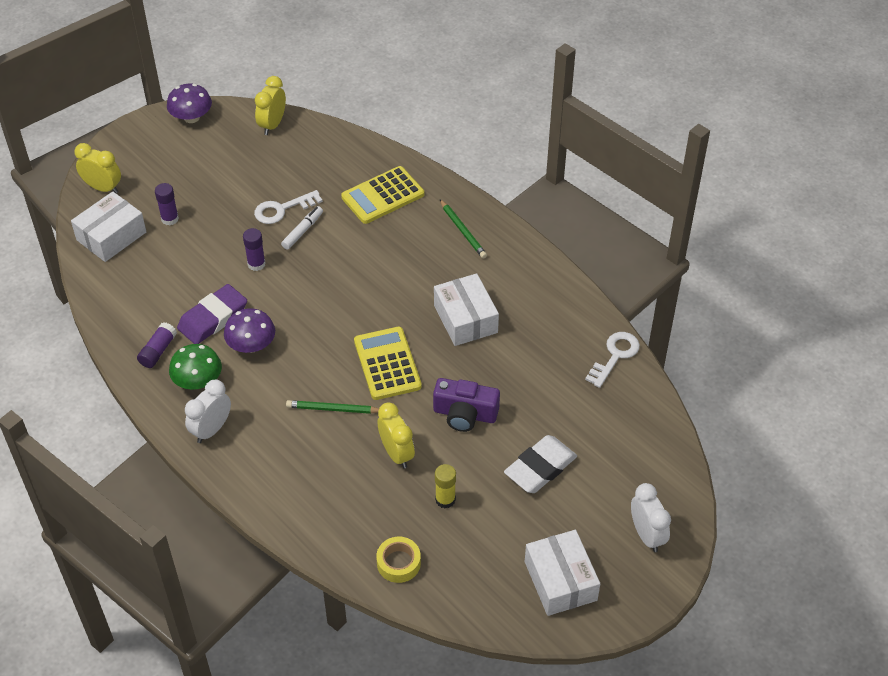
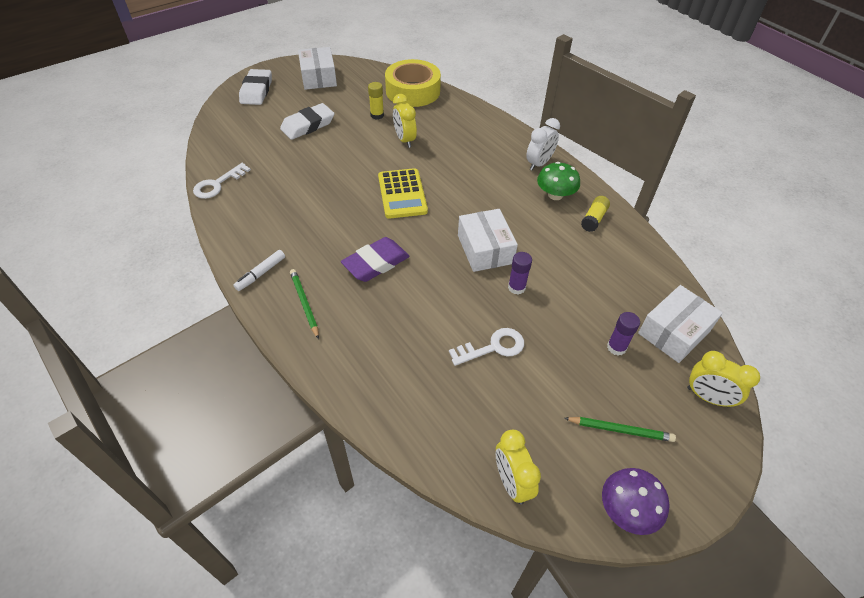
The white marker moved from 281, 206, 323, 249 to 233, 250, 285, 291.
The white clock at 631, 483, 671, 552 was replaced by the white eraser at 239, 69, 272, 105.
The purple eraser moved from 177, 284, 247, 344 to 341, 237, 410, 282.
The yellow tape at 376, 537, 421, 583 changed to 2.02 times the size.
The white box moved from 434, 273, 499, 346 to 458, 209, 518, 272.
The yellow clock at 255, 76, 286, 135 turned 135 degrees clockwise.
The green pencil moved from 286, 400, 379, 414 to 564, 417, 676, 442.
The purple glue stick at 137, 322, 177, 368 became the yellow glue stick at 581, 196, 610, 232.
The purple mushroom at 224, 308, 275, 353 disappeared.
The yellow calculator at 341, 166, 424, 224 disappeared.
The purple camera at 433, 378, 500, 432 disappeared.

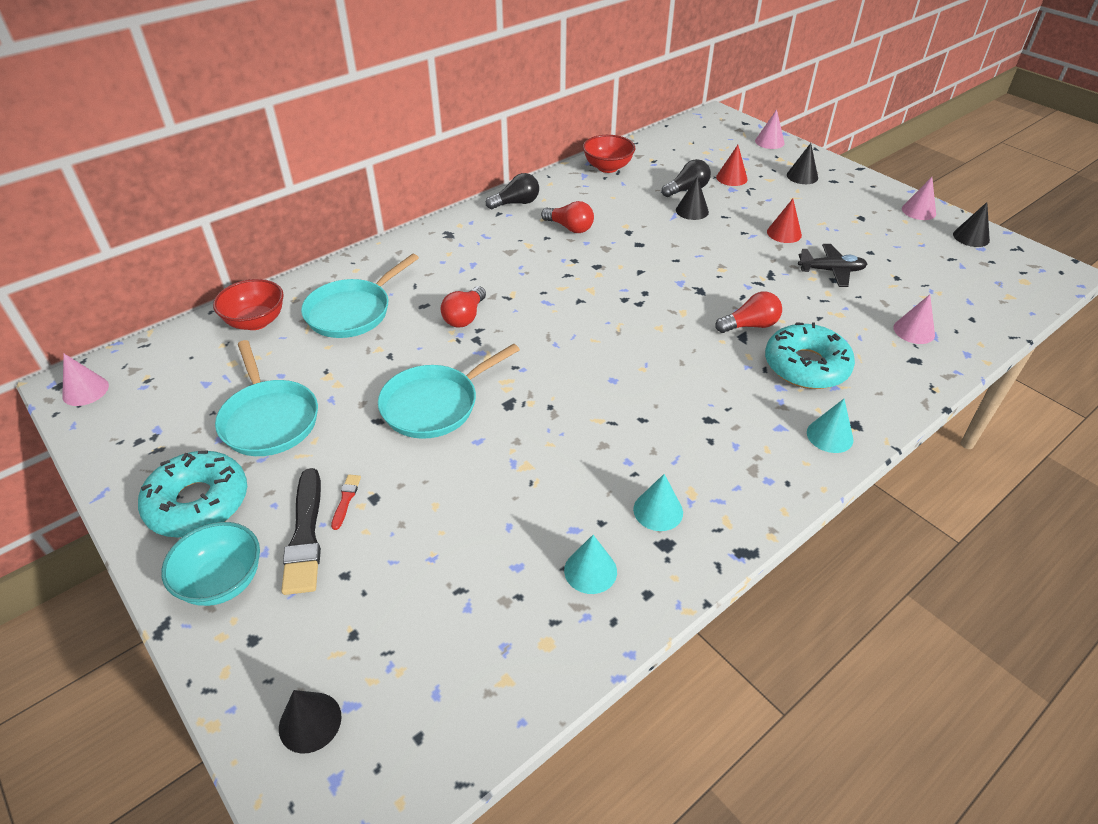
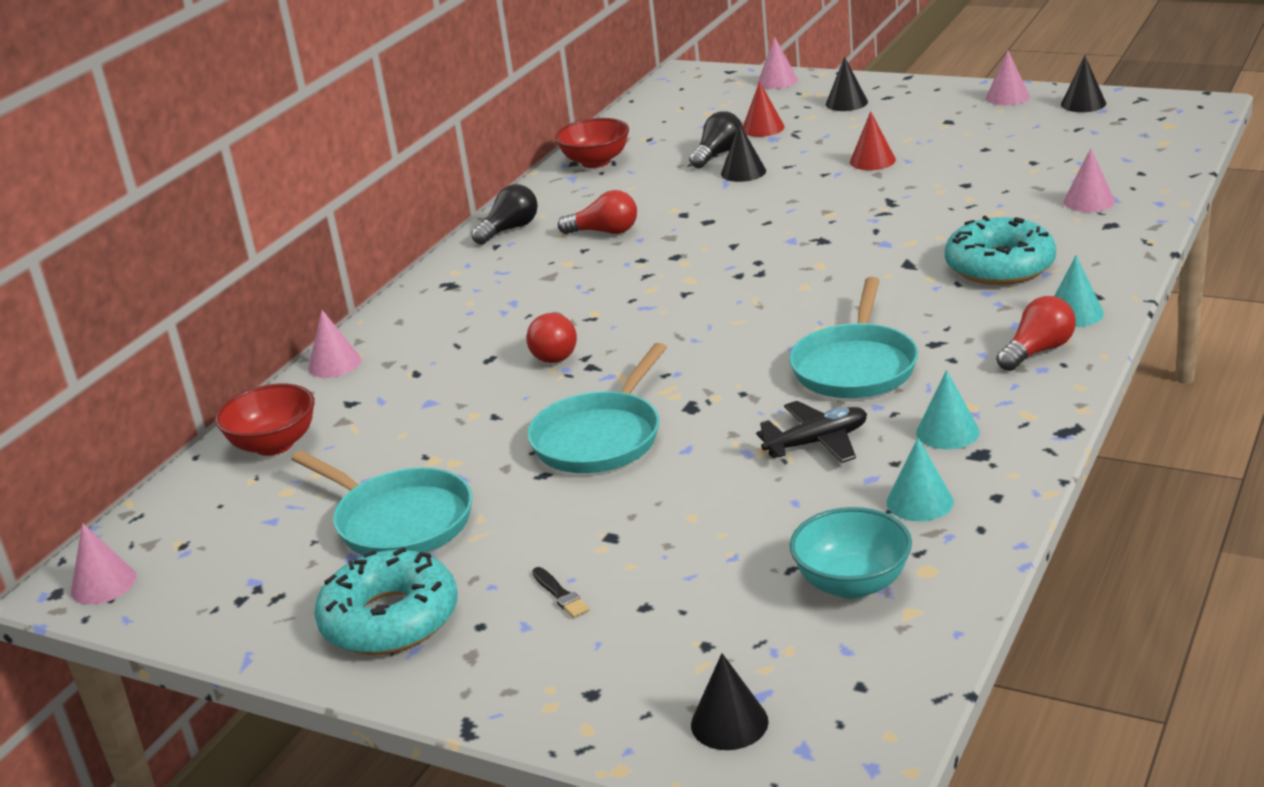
The pink cone at 308, 310, 361, 378 appeared.
The black brush at 281, 468, 321, 595 changed to 0.46 times the size.
The black plane moved from 798, 244, 867, 287 to 756, 401, 867, 463.
The turquoise pan moved from 301, 254, 419, 338 to 789, 277, 918, 398.
The turquoise bowl moved from 161, 522, 260, 606 to 789, 507, 912, 599.
The red light bulb moved from 715, 291, 782, 333 to 996, 296, 1076, 371.
The red brush at 331, 475, 361, 530 disappeared.

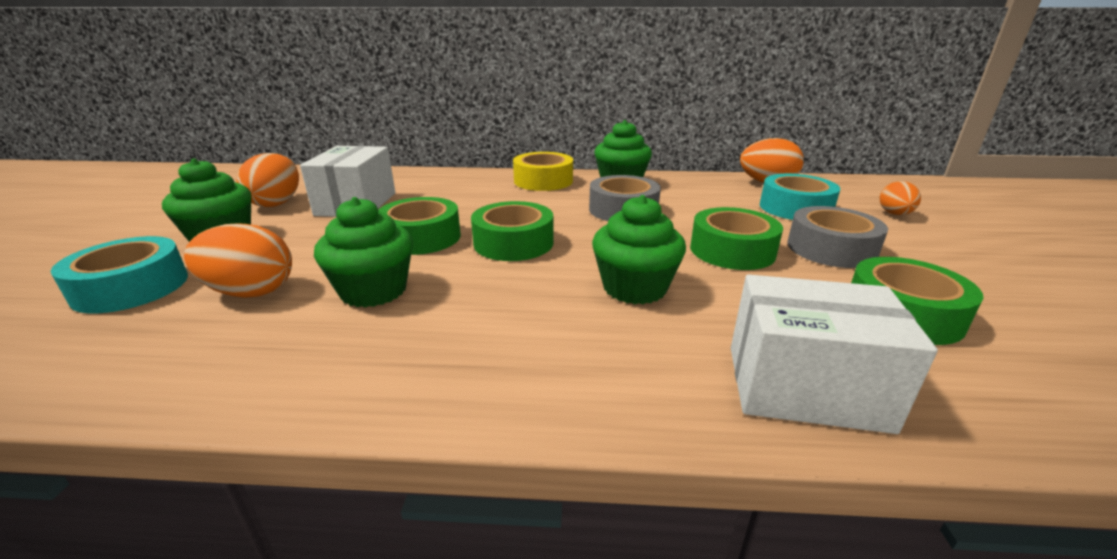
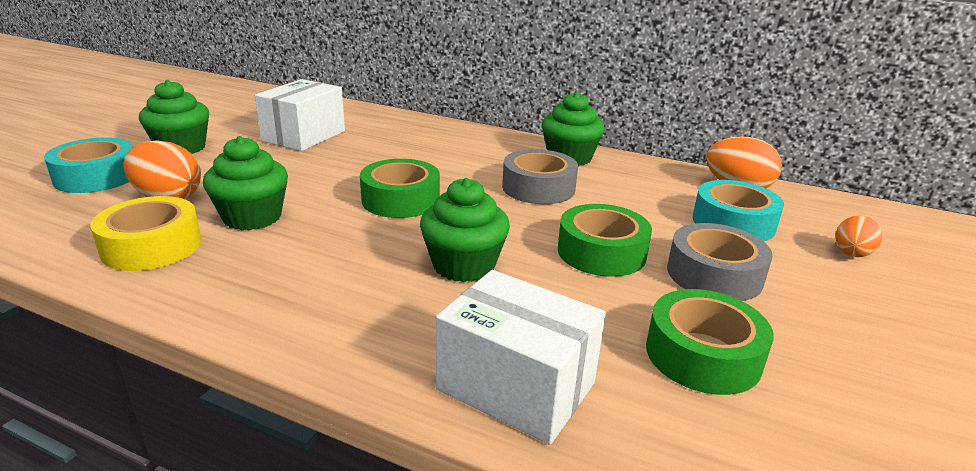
The yellow tape moved from 513, 152, 573, 191 to 90, 196, 202, 271.
The orange egg at 237, 153, 299, 207 disappeared.
The green tape at 378, 197, 461, 255 disappeared.

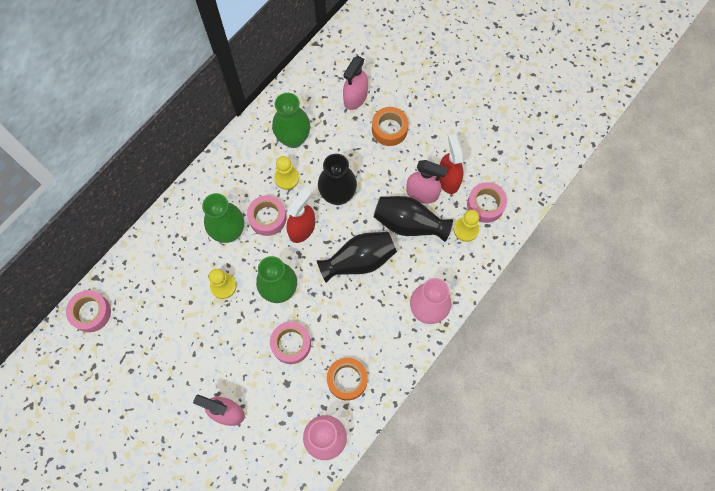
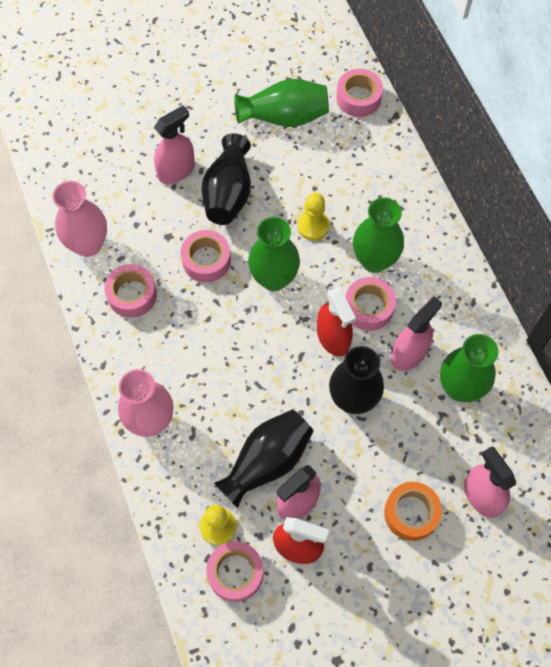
The orange tape at 327, 358, 368, 401 became the pink tape at 104, 264, 157, 318.
The black vase moved from 317, 232, 397, 283 to 202, 133, 251, 225.
The green vase at 234, 79, 329, 127 appeared.
The yellow pawn at 274, 156, 299, 190 was replaced by the pink spray bottle at 391, 296, 442, 371.

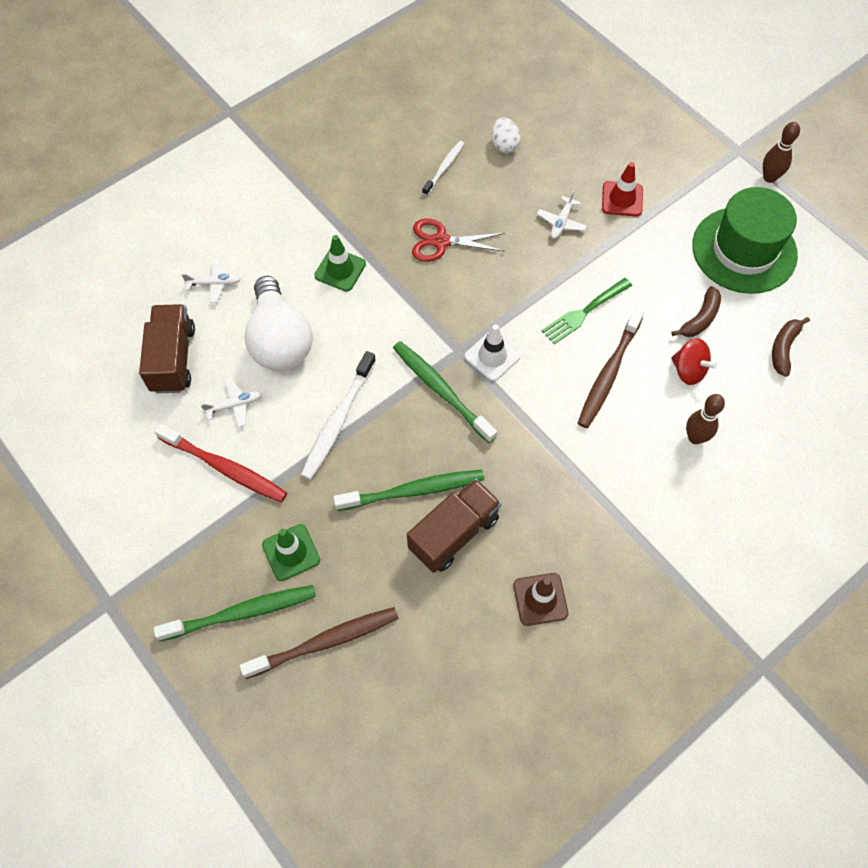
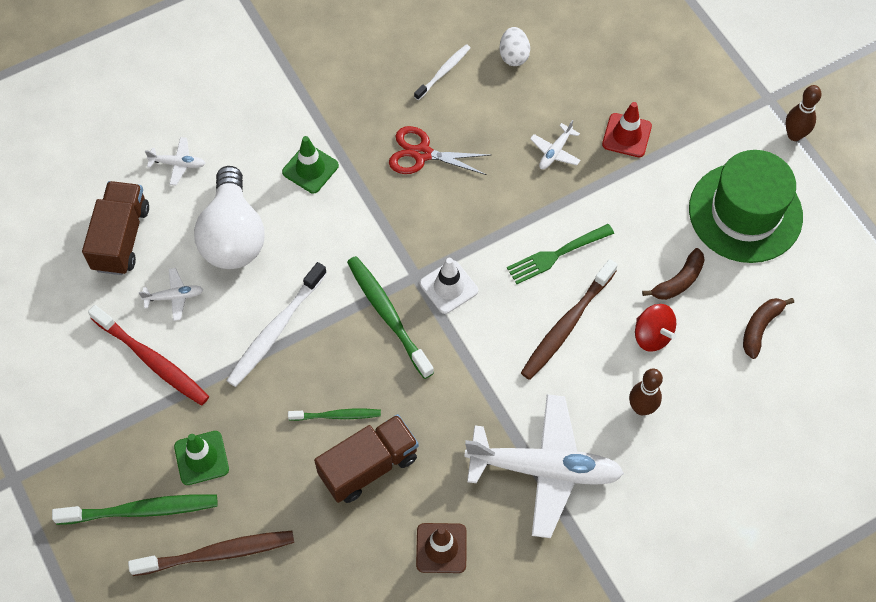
The green toothbrush at 333, 470, 484, 511 changed to 0.59 times the size.
The white plane at 464, 394, 624, 538 appeared.

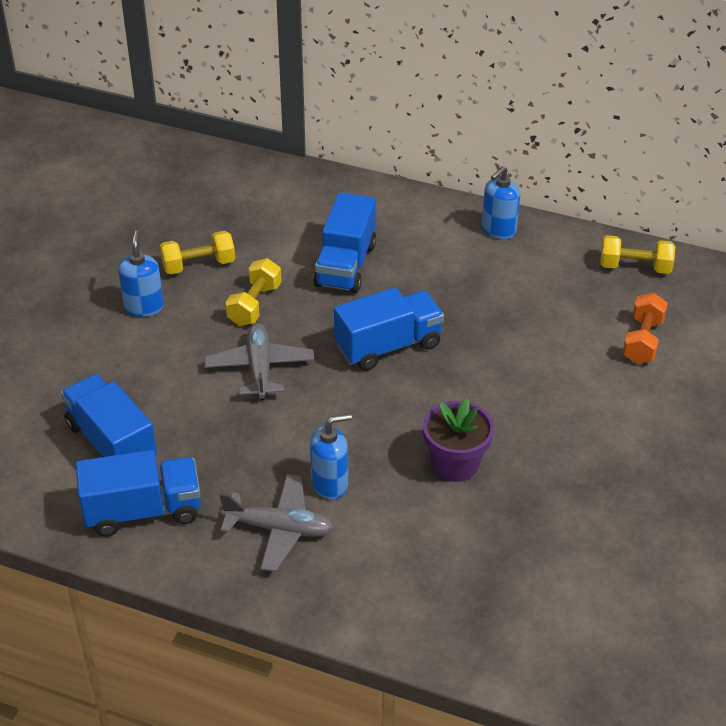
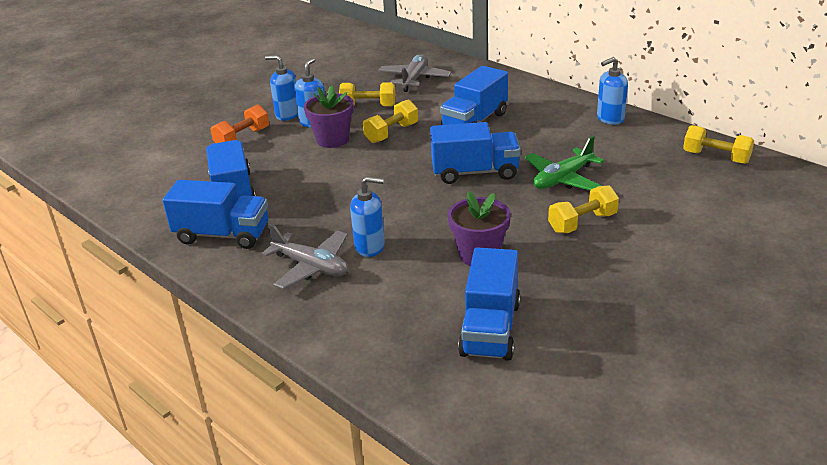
The orange dumbbell moved from 622, 293, 668, 364 to 210, 104, 269, 143.
The blue soap dispenser at 265, 55, 298, 121 appeared.
The purple flower pot at 304, 85, 354, 148 appeared.
The grey plane moved from 204, 323, 314, 400 to 378, 54, 451, 92.
The blue truck at 458, 247, 520, 361 appeared.
The green plane at 525, 136, 604, 190 appeared.
The yellow dumbbell at 548, 185, 619, 233 appeared.

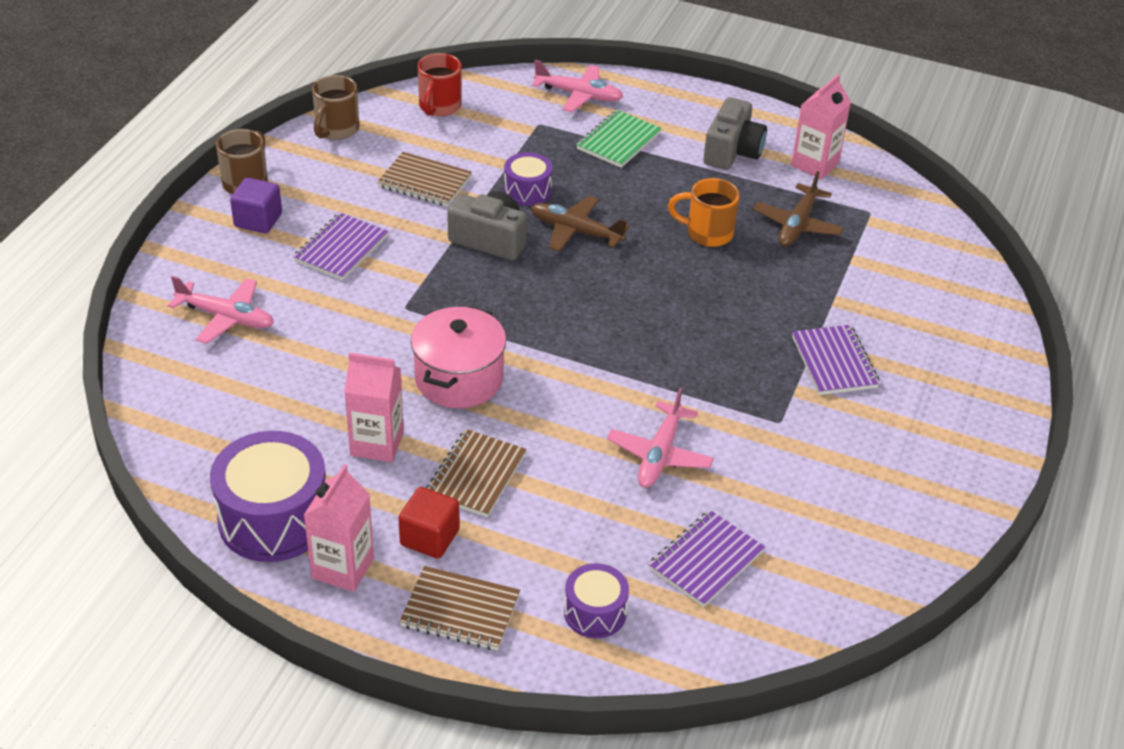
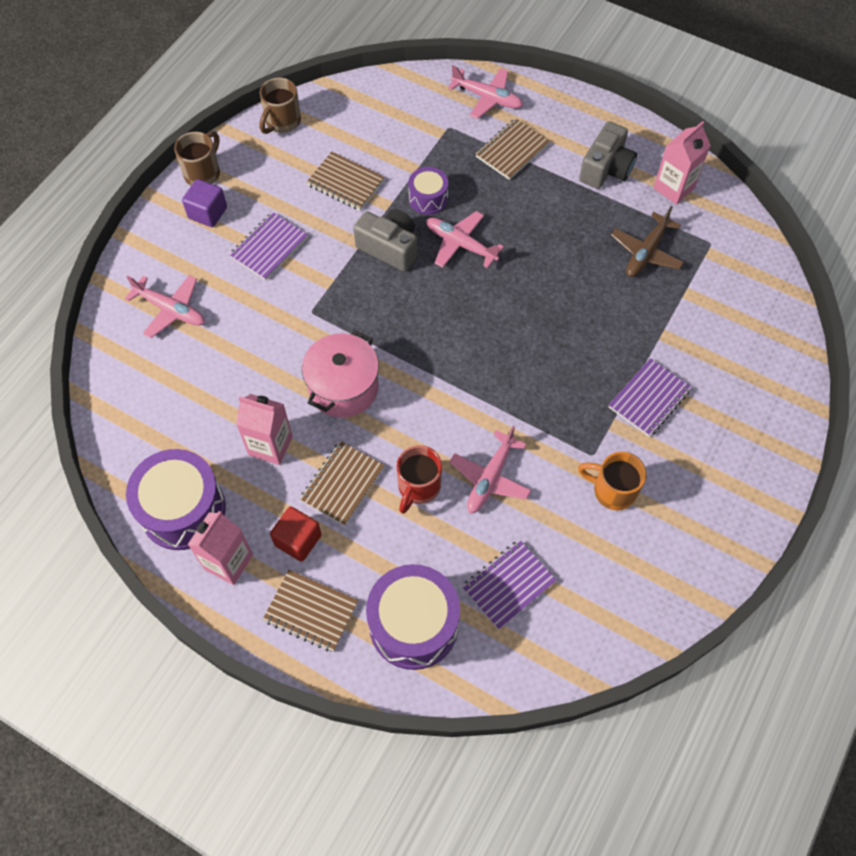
The purple drum at 564, 563, 629, 638 changed to 1.85 times the size.
The red mug moved from 417, 53, 461, 116 to 396, 445, 442, 514.
The brown plane at 531, 196, 629, 252 became the pink plane at 426, 211, 504, 268.
The green notebook at 576, 110, 662, 168 became the brown notebook at 476, 118, 550, 180.
The orange mug moved from 668, 178, 740, 247 to 578, 452, 647, 510.
The purple notebook at 792, 325, 880, 395 turned 45 degrees clockwise.

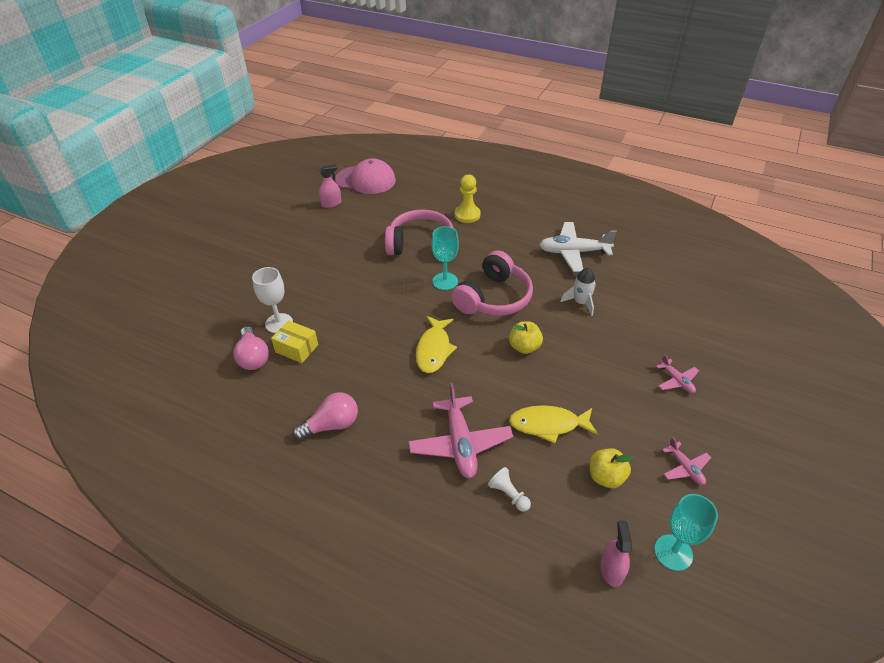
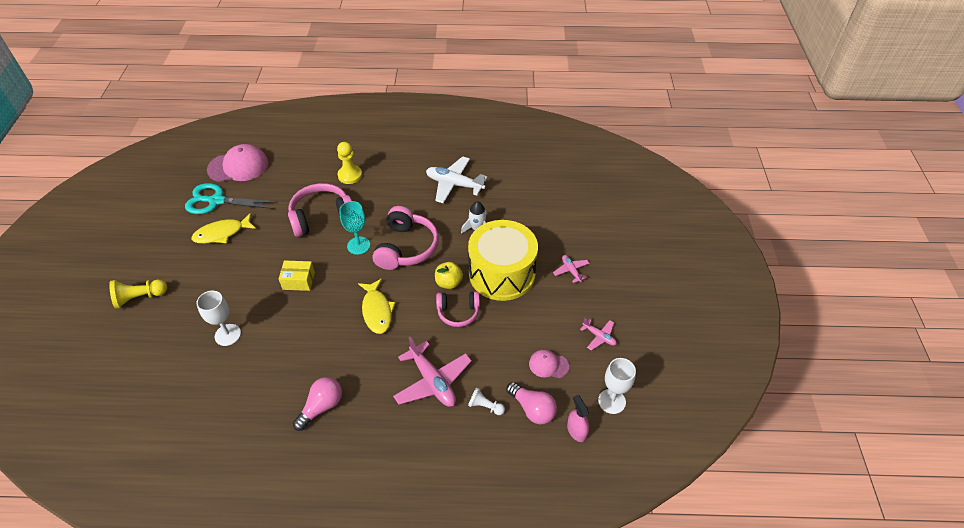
The yellow pawn at 109, 279, 167, 309 appeared.
The pink spray bottle at 319, 165, 341, 208 was replaced by the turquoise scissors at 185, 183, 278, 214.
The yellow fish moved from 509, 405, 598, 443 to 191, 213, 256, 244.
The yellow box moved from 271, 320, 318, 363 to 279, 260, 315, 291.
The white plane at 539, 222, 617, 272 turned 45 degrees clockwise.
The pink headphones at 436, 291, 480, 327 appeared.
The yellow drum at 468, 220, 538, 301 appeared.
The pink light bulb moved from 233, 326, 269, 370 to 506, 382, 557, 425.
The yellow apple at 590, 448, 634, 488 was replaced by the pink cap at 529, 349, 569, 378.
The pink plane at 656, 354, 699, 393 turned 150 degrees counterclockwise.
The turquoise goblet at 654, 494, 718, 571 became the white goblet at 598, 358, 636, 414.

